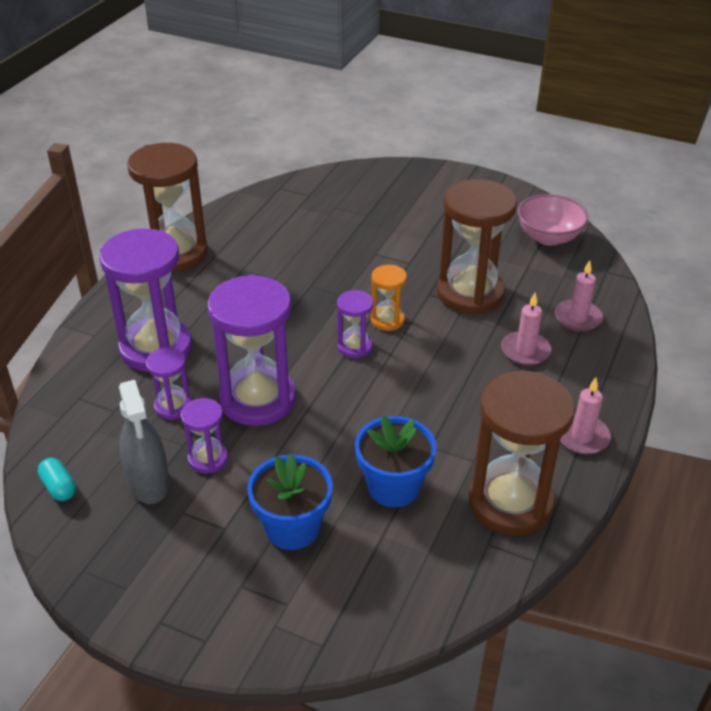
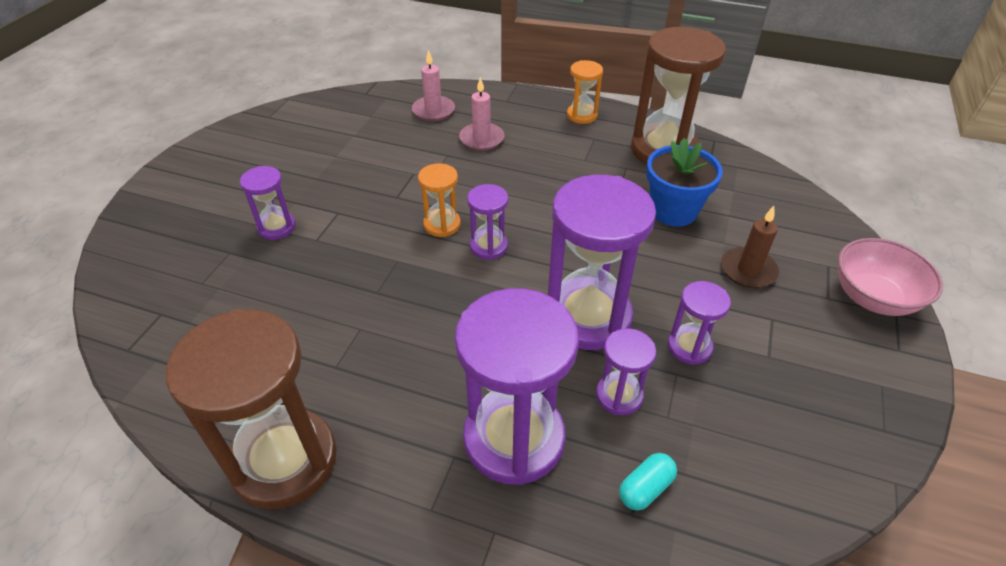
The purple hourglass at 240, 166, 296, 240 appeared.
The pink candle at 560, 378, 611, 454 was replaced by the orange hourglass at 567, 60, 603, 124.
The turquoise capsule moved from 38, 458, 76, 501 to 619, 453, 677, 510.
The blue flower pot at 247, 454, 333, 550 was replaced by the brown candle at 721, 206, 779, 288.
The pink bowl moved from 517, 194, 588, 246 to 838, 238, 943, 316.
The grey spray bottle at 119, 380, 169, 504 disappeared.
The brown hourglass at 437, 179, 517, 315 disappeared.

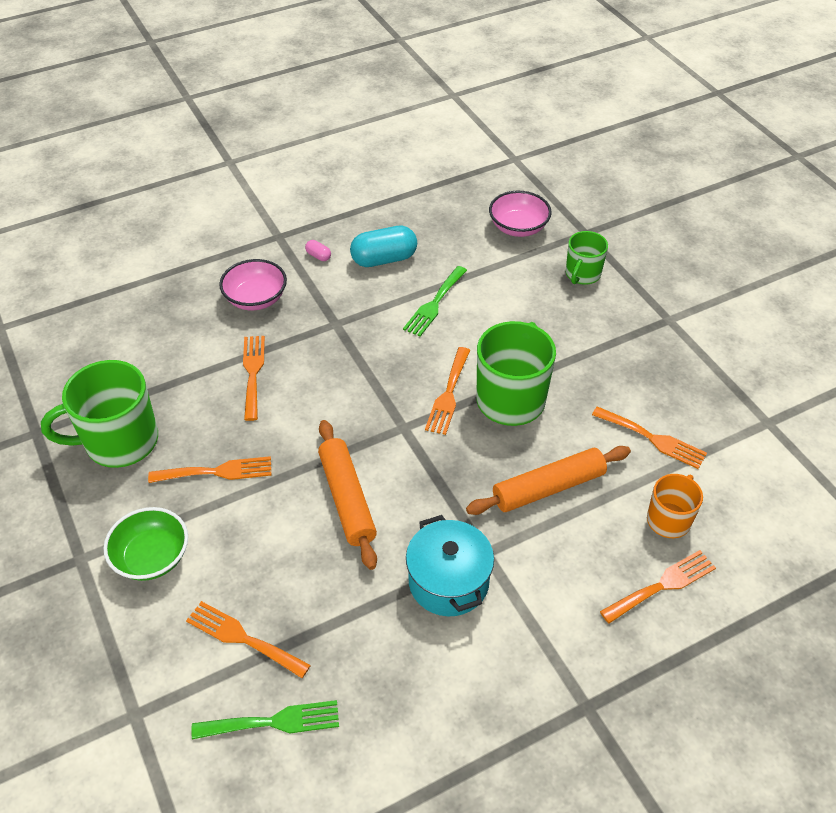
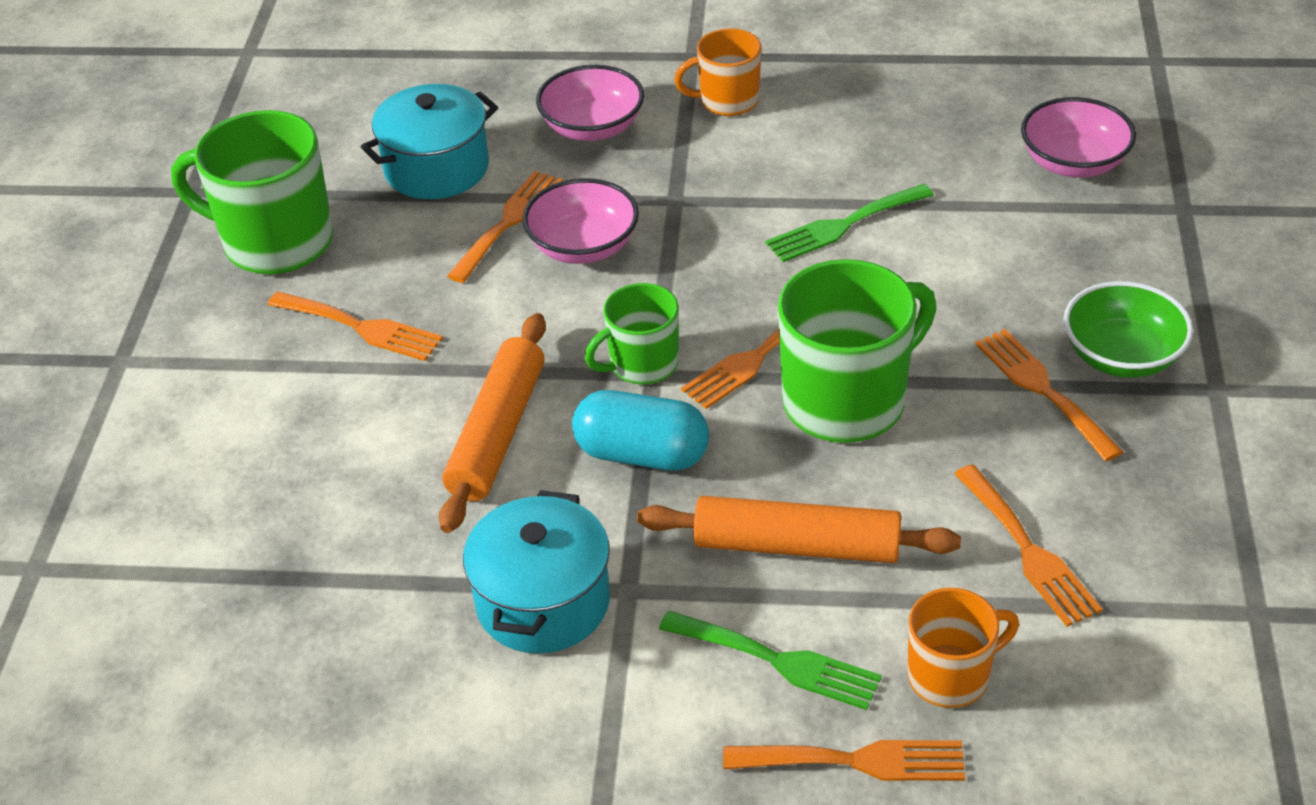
The turquoise pot at 361, 84, 498, 199 appeared.
The pink bowl at 522, 178, 639, 264 appeared.
The turquoise capsule moved from 350, 226, 417, 267 to 572, 390, 709, 471.
The green mug moved from 566, 231, 608, 285 to 585, 283, 679, 384.
The green fork moved from 191, 700, 339, 740 to 659, 610, 882, 710.
The pink capsule at 305, 240, 331, 261 was replaced by the orange mug at 674, 28, 761, 116.
The orange fork moved from 186, 601, 311, 678 to 975, 329, 1123, 461.
The green bowl moved from 103, 507, 188, 581 to 1063, 281, 1193, 378.

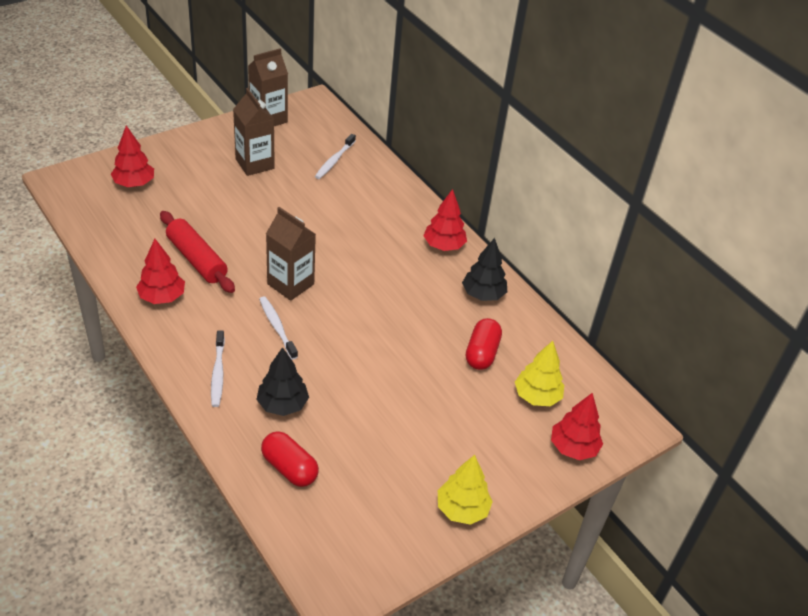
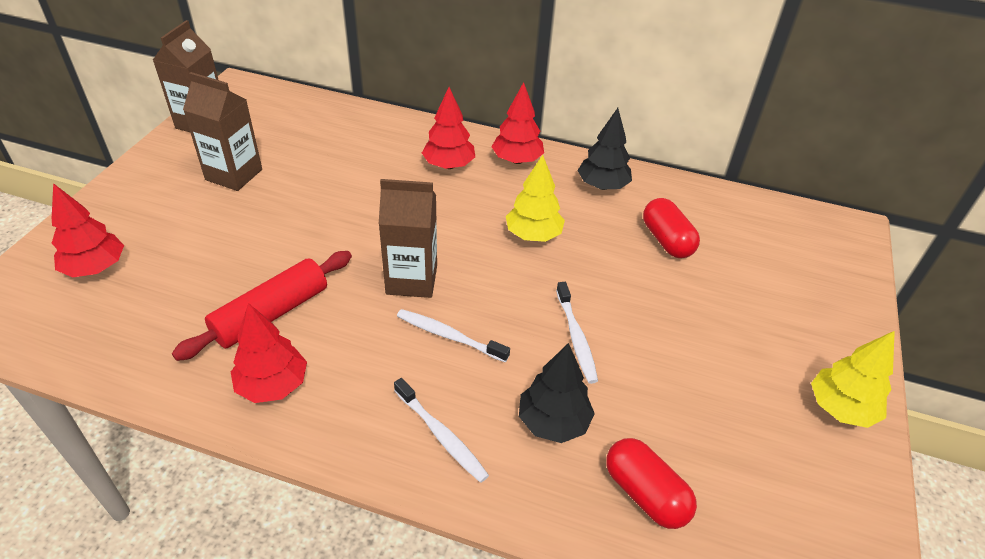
The red rolling pin at 160, 211, 235, 293 turned 60 degrees counterclockwise.
The red tree moved from 551, 393, 603, 460 to 422, 87, 475, 169.
The yellow tree moved from 515, 341, 564, 406 to 506, 155, 565, 242.
The white toothbrush moved from 315, 134, 356, 179 to 556, 282, 598, 384.
The red capsule at 261, 431, 319, 487 turned 45 degrees clockwise.

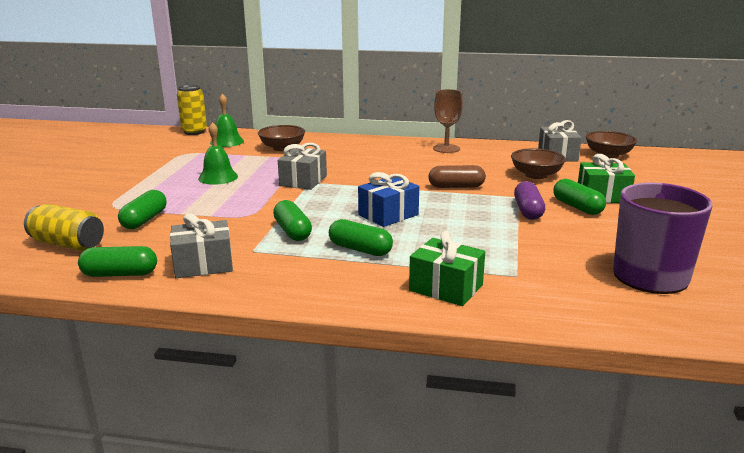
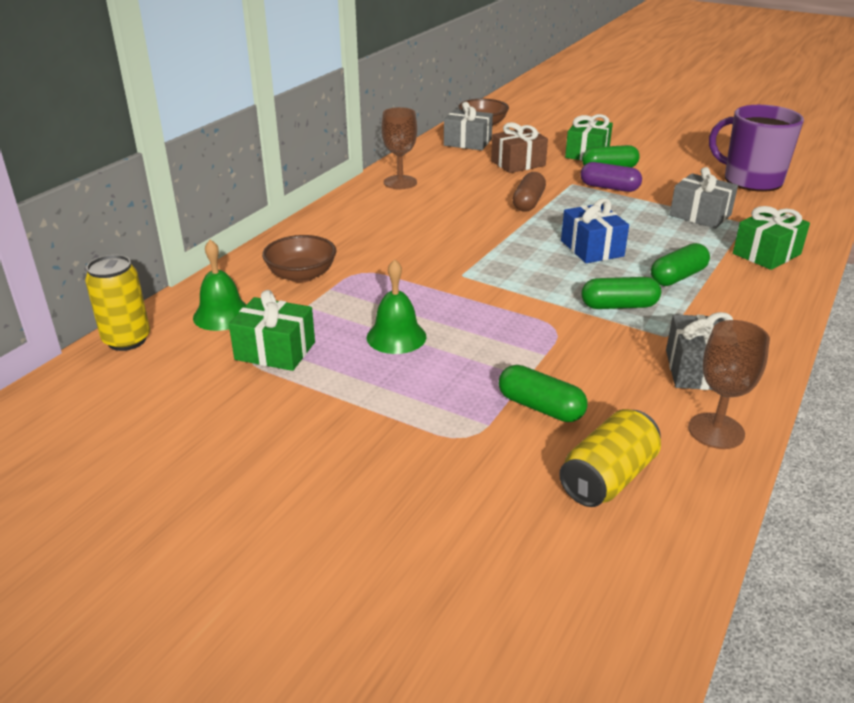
The green gift at 229, 290, 315, 371 appeared.
The brown bowl at 511, 148, 566, 179 was replaced by the brown gift at 491, 122, 548, 173.
The grey gift moved from 278, 143, 327, 190 to 670, 167, 738, 229.
The green capsule at 78, 246, 157, 277 was replaced by the brown goblet at 688, 320, 770, 449.

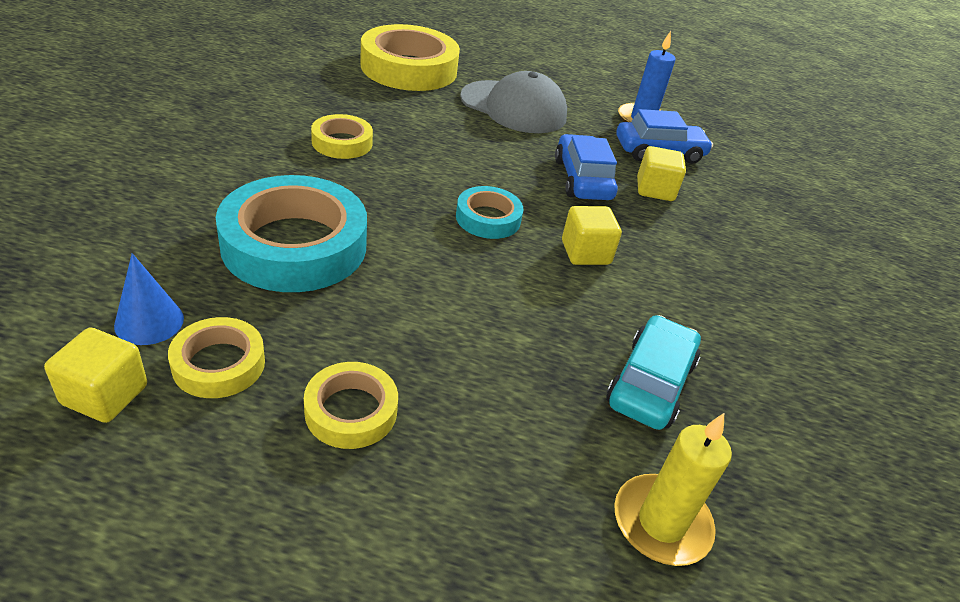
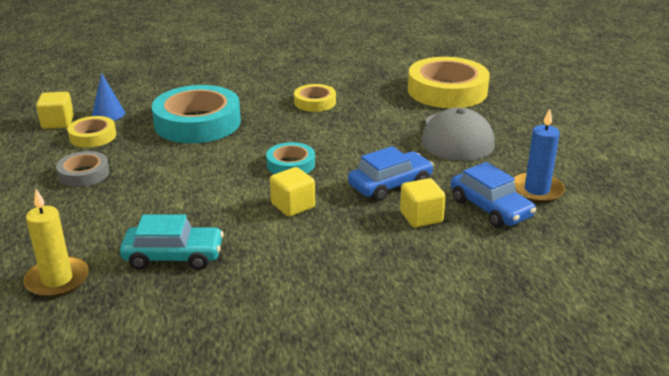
The yellow tape at 304, 362, 398, 449 became the grey tape at 56, 151, 109, 187.

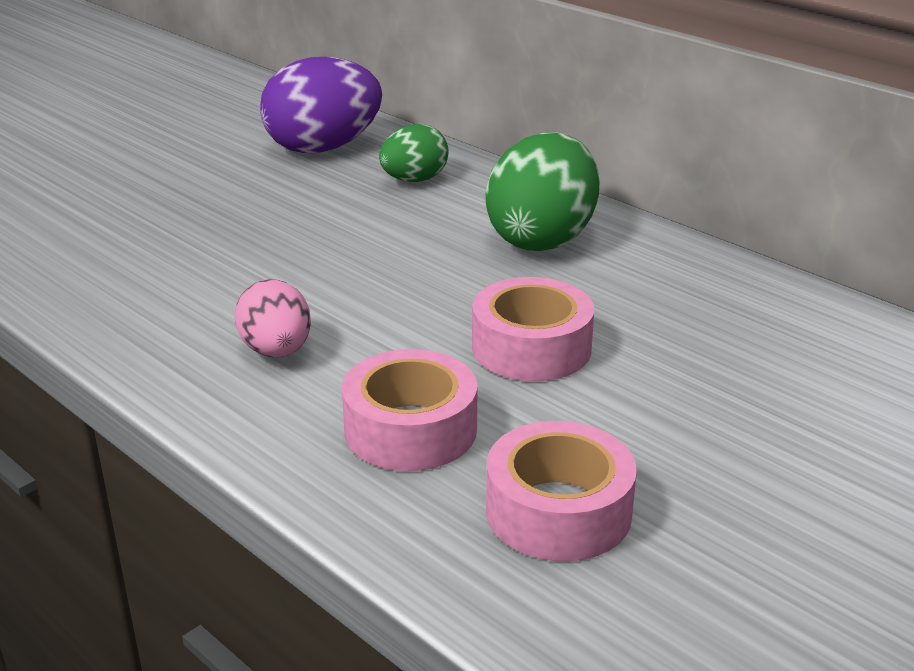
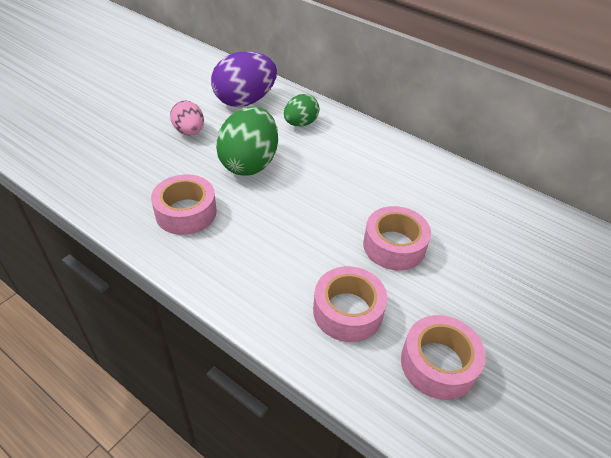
The pink tape at 151, 174, 217, 235 appeared.
The pink egg moved from 235, 279, 311, 358 to 170, 101, 204, 135.
The green egg moved from 485, 132, 599, 251 to 216, 107, 278, 176.

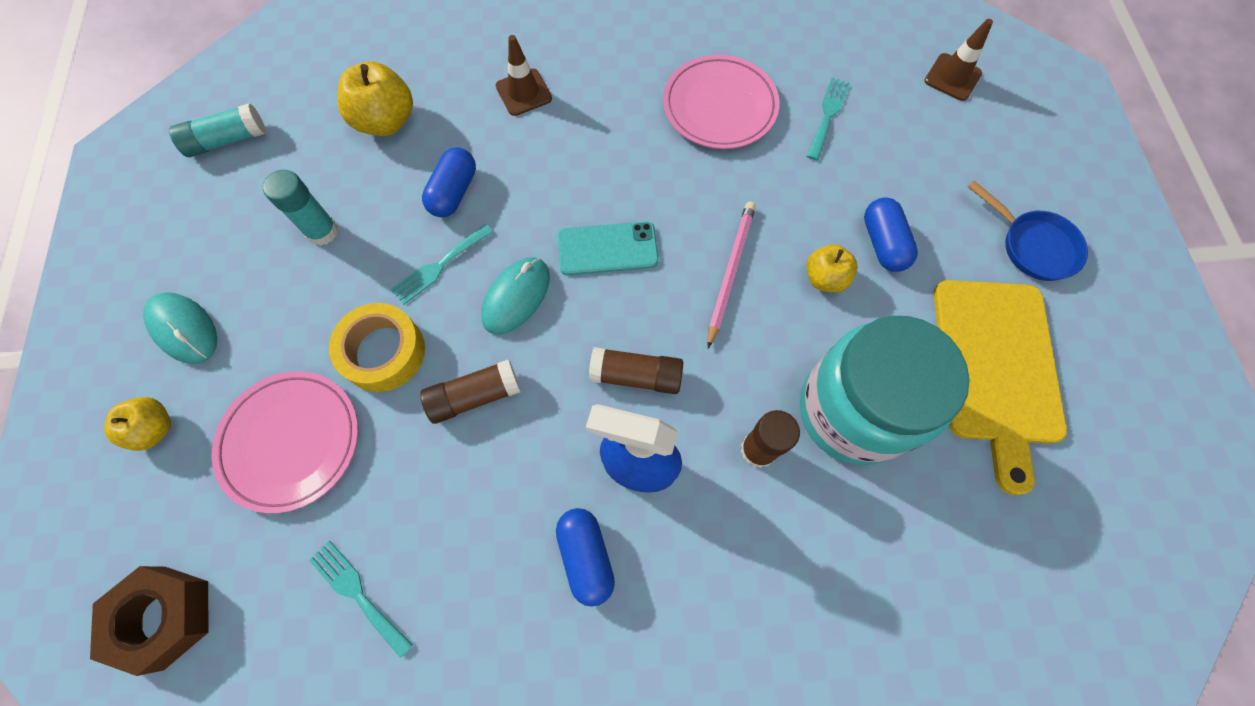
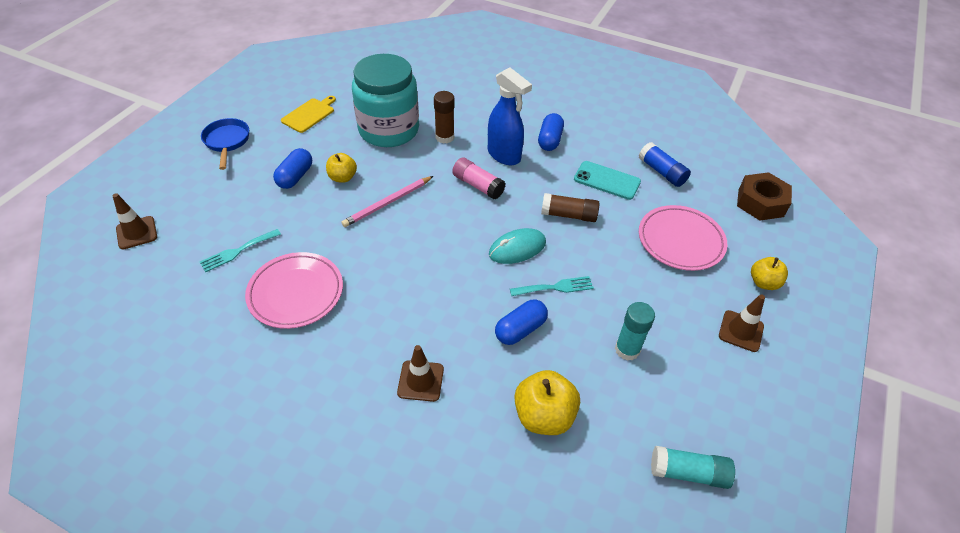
The yellow cutting board at 934, 280, 1067, 495 changed to 0.52 times the size.
The brown glue stick at 589, 347, 683, 394 became the pink glue stick at 452, 157, 506, 200.
The turquoise phone moved from 558, 222, 659, 276 to 574, 161, 641, 200.
The turquoise fork at 309, 541, 413, 658 was replaced by the blue glue stick at 639, 142, 691, 187.
The turquoise mouse at 143, 292, 217, 364 was replaced by the brown traffic cone at 719, 294, 765, 352.
The yellow tape at 329, 303, 425, 392 disappeared.

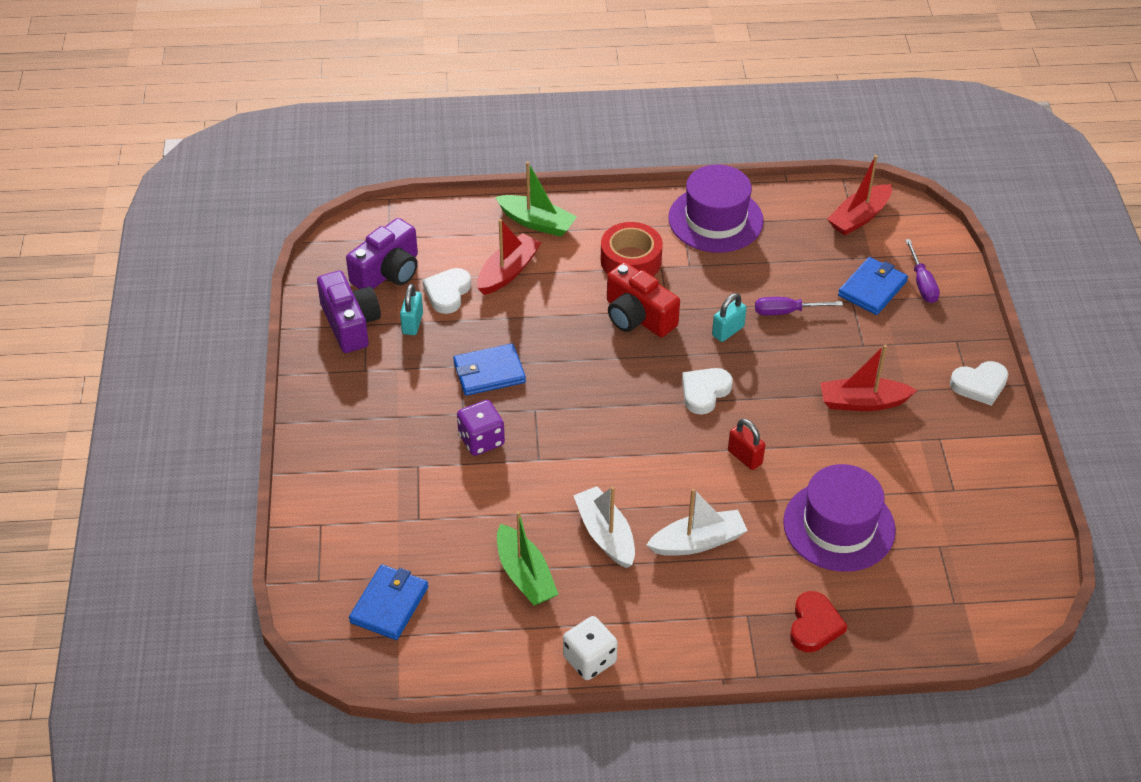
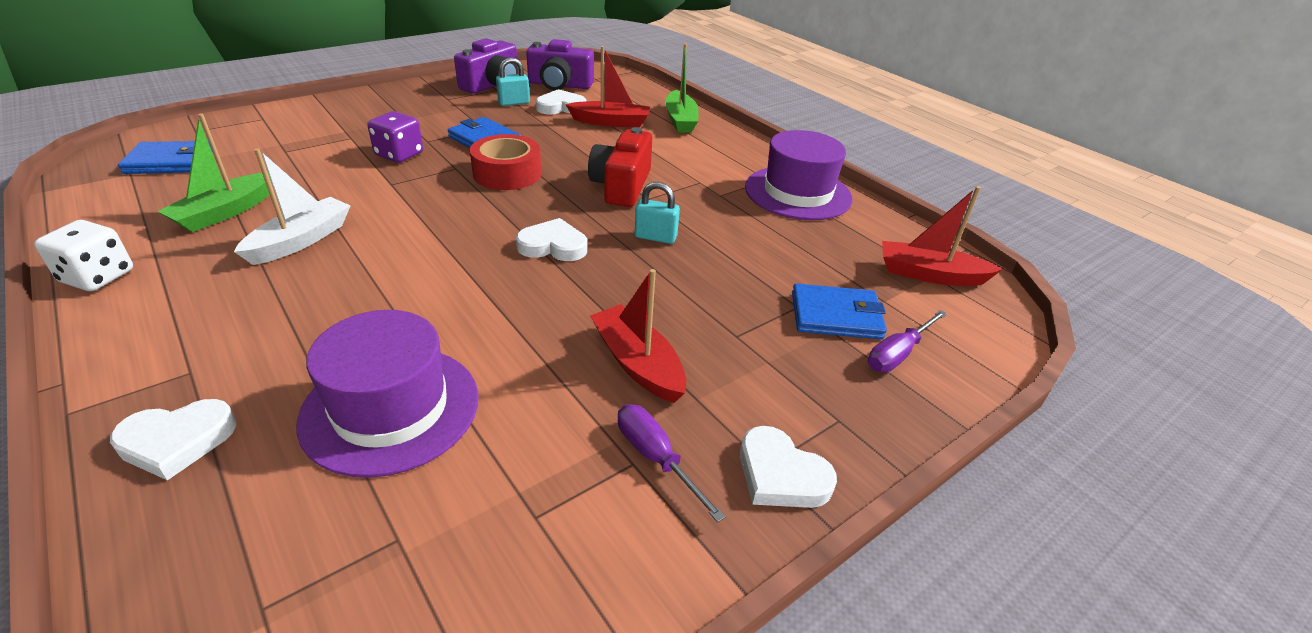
The red heart at 790, 591, 848, 652 became the white heart at 110, 399, 237, 480.
The red tape moved from 601, 222, 663, 276 to 470, 134, 542, 190.
The purple screwdriver moved from 755, 297, 843, 315 to 618, 404, 726, 523.
The white boat at 647, 488, 748, 556 disappeared.
The red padlock at 728, 419, 765, 470 disappeared.

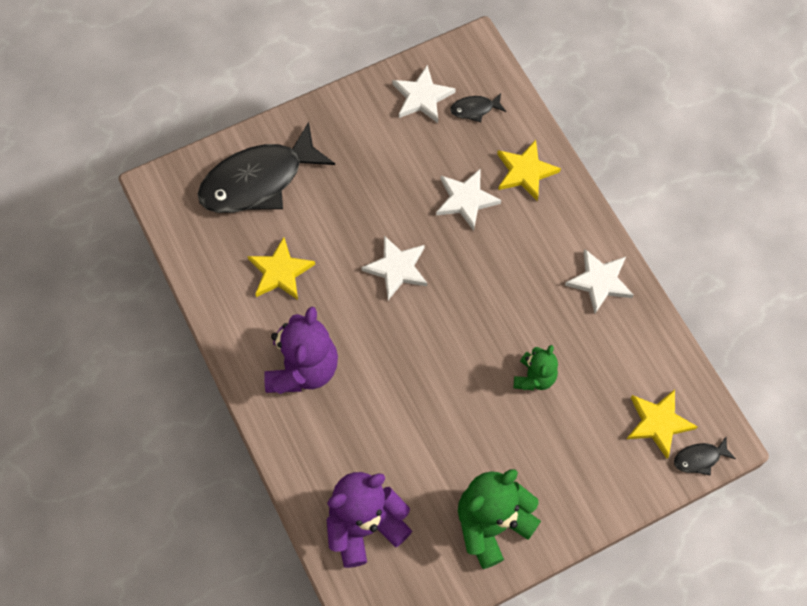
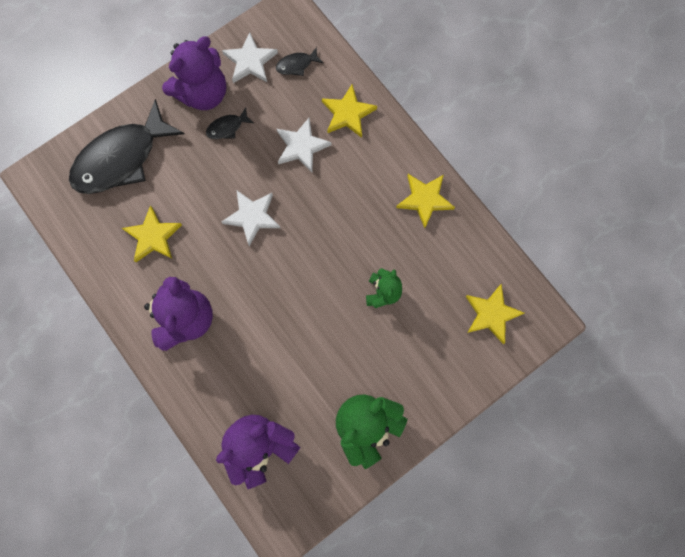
The purple teddy bear at 162, 36, 226, 110 appeared.
The black fish moved from 674, 437, 736, 476 to 206, 107, 254, 139.
The white star at 565, 249, 633, 313 became the yellow star at 396, 174, 455, 228.

